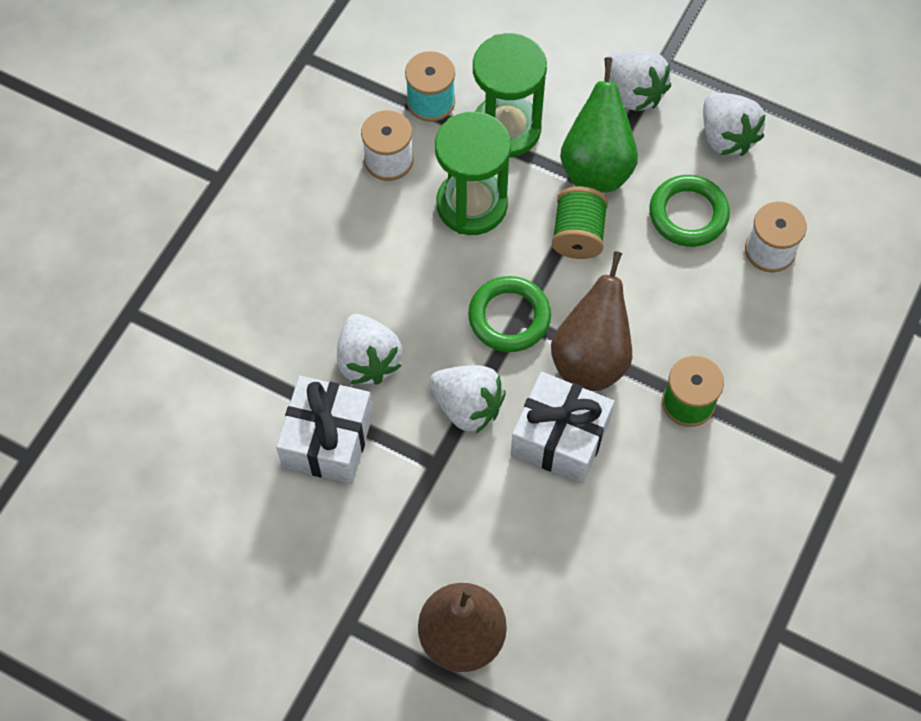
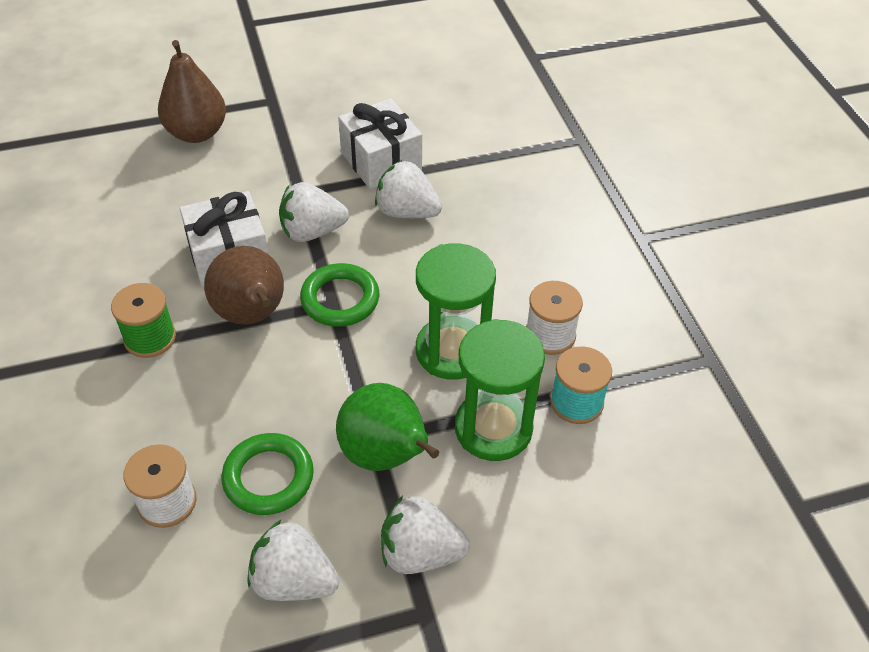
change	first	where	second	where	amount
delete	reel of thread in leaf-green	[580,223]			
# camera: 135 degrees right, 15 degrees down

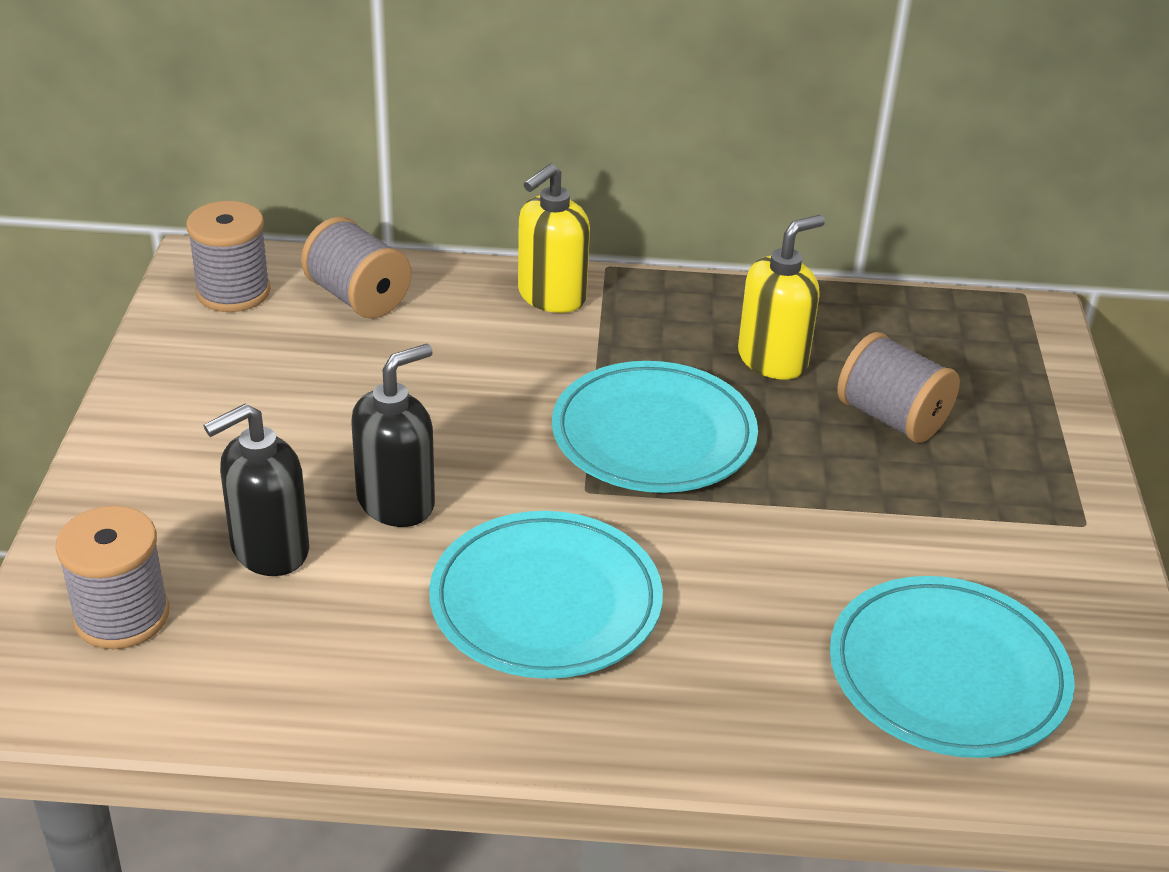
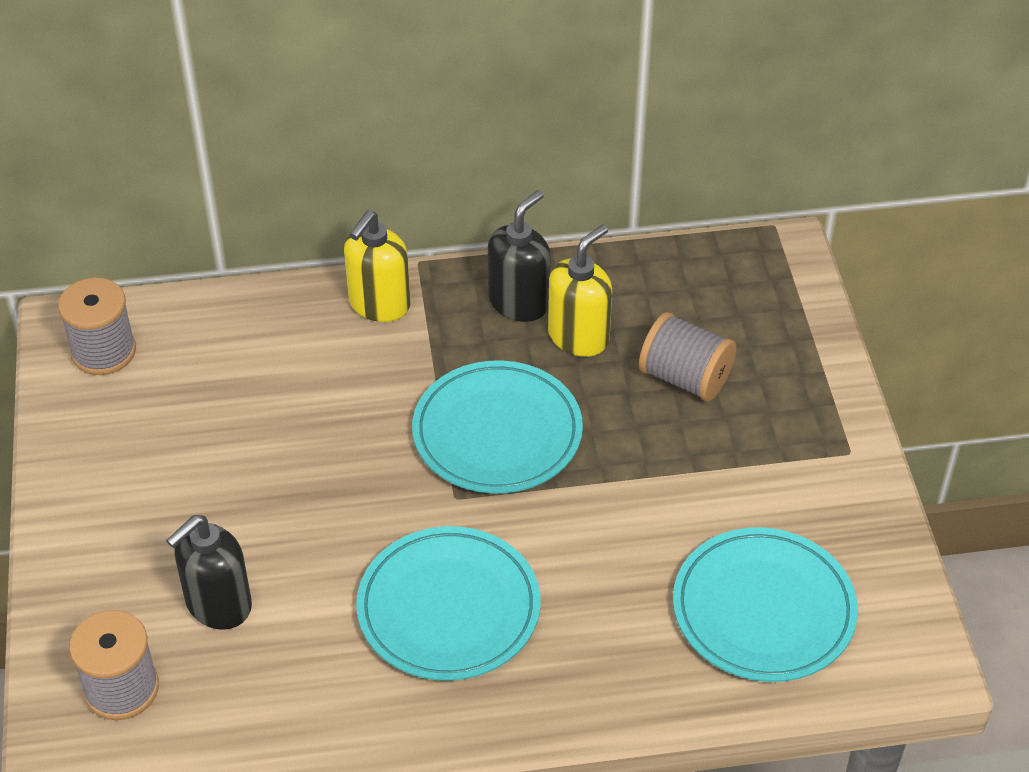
change	first	where	second	where	amount
delete	reel of thread in gray	[356,268]			
move	soap pump in jet-black	[393,435]		[519,256]	
# camera: 10 degrees left, 10 degrees up

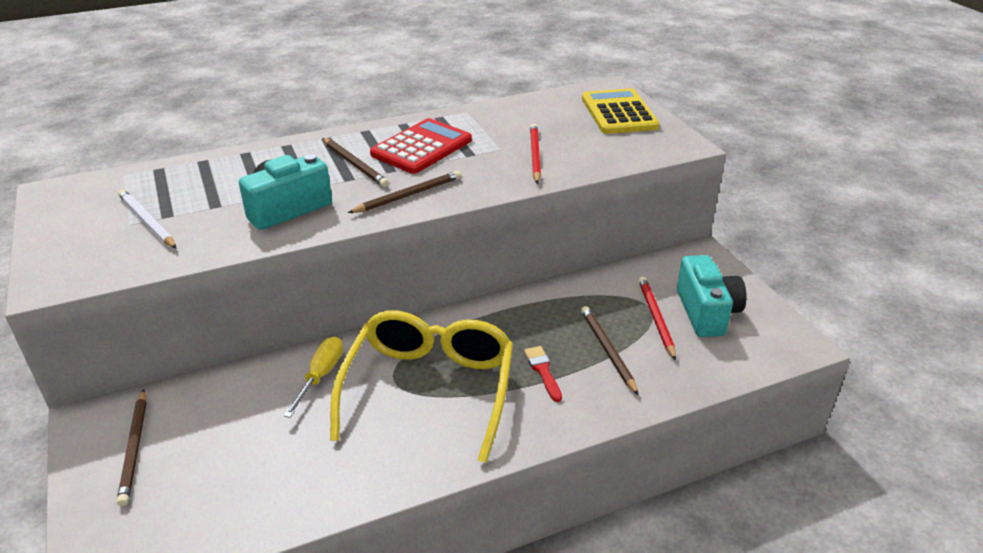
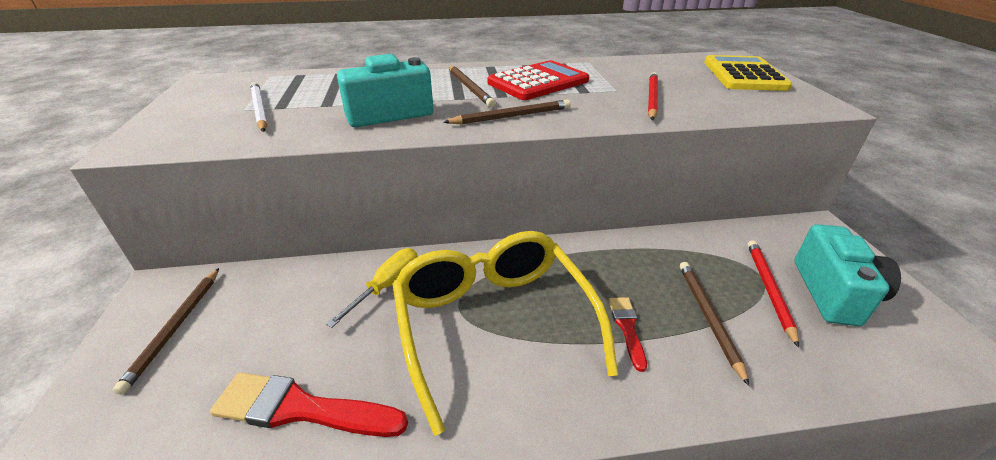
change	first	where	second	where	amount
rotate	spectacles in bright yellow	[421,386]		[505,333]	45 degrees counterclockwise
insert			paint brush in scarlet	[309,404]	
# camera: 15 degrees right, 0 degrees up

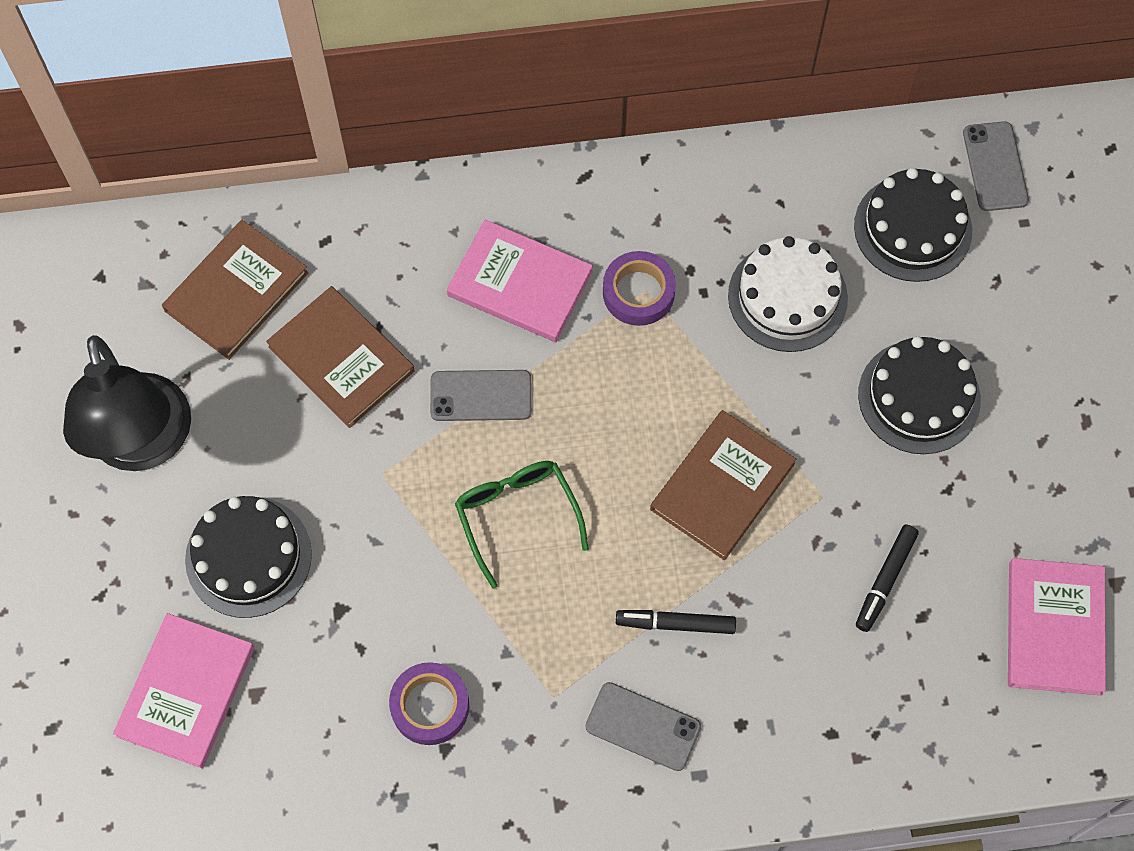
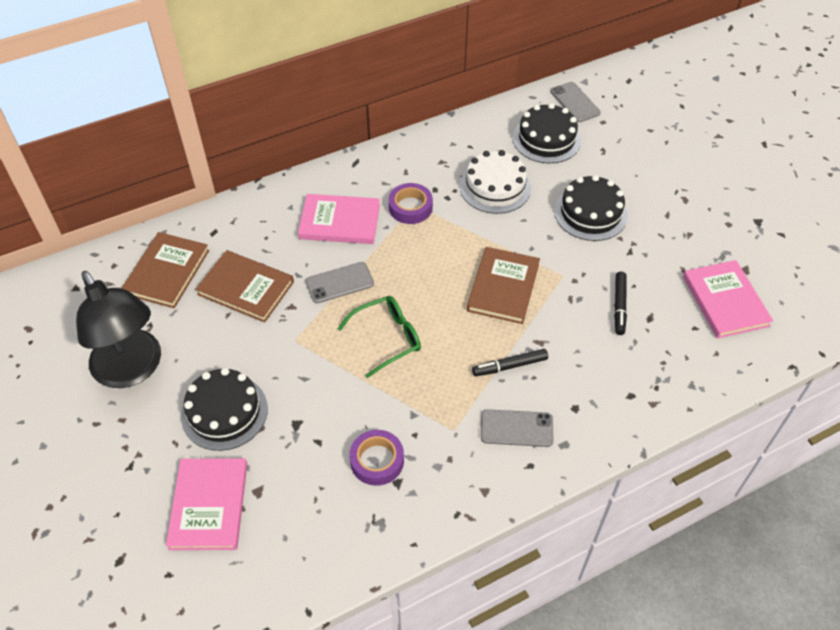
change	first	where	second	where	amount
rotate	spectacles in leaf-green	[522,525]		[379,337]	105 degrees clockwise
# camera: 20 degrees left, 15 degrees down

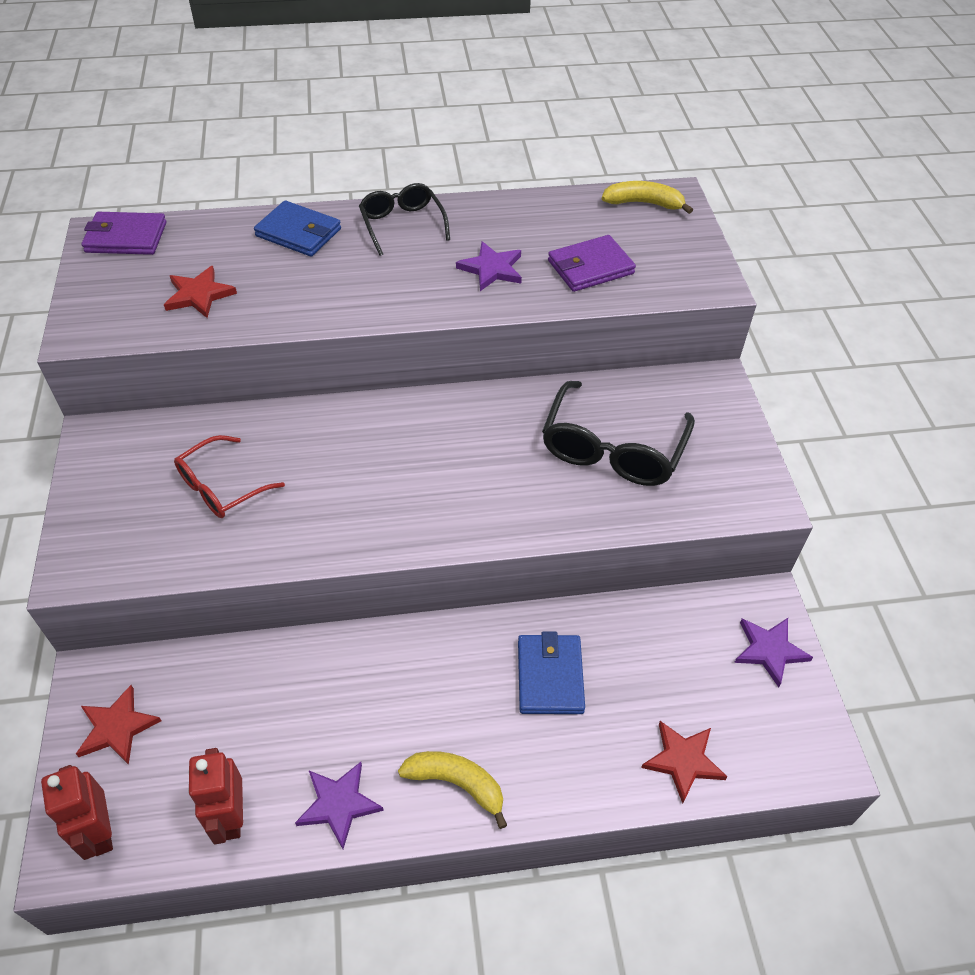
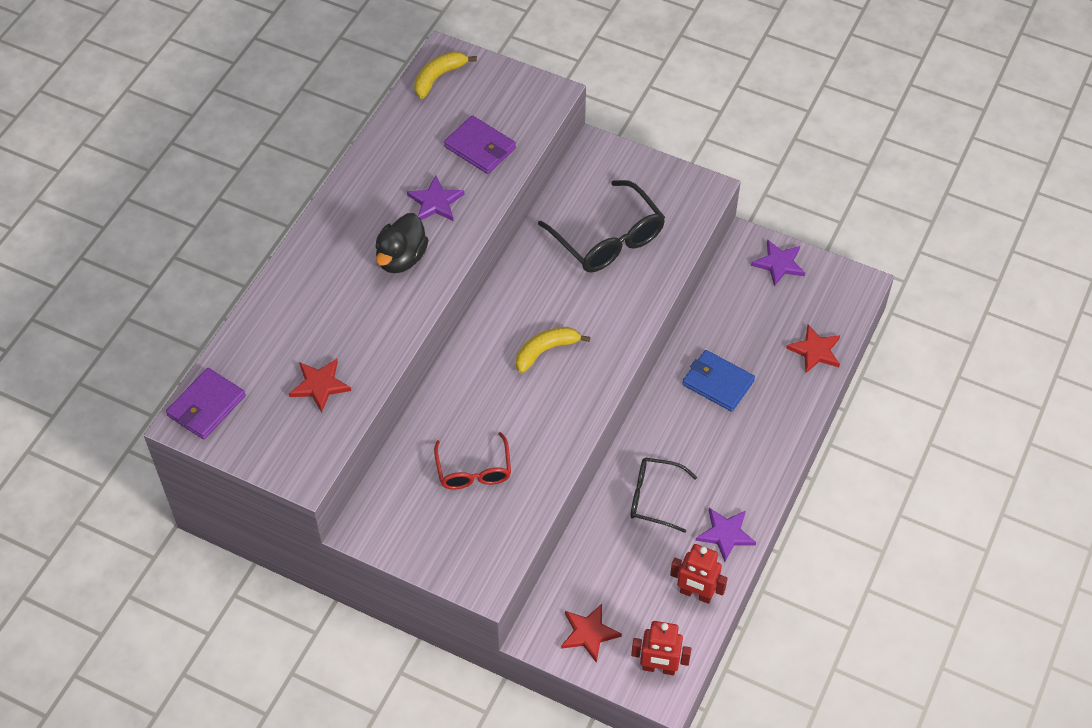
change	first	where	second	where	amount
move	spectacles in jet-black	[404,219]		[663,495]	
delete	card wallet in royal blue	[297,228]			
rotate	card wallet in violet	[592,263]		[480,144]	60 degrees counterclockwise
move	toy banana in bright yellow	[452,790]		[553,350]	
insert			rubber duck in jet-black	[402,243]	
# camera: 55 degrees left, 5 degrees up

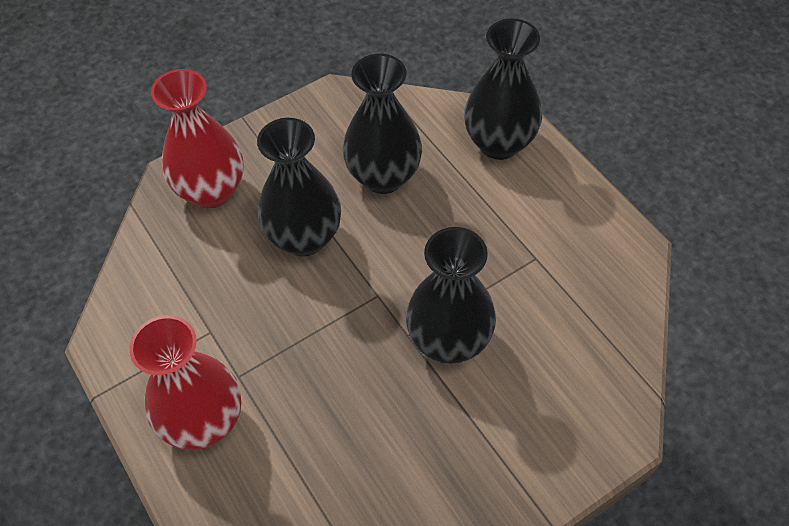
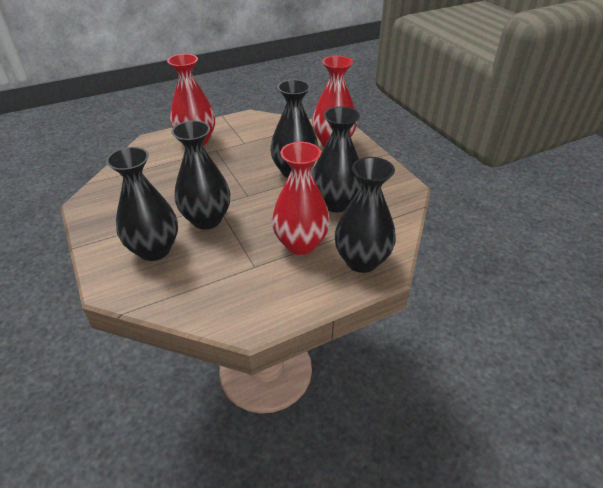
change	first	where	second	where	amount
insert			tall vase in scarlet	[301,198]	
insert			tall vase in jet-black	[142,204]	
# camera: 95 degrees right, 15 degrees down

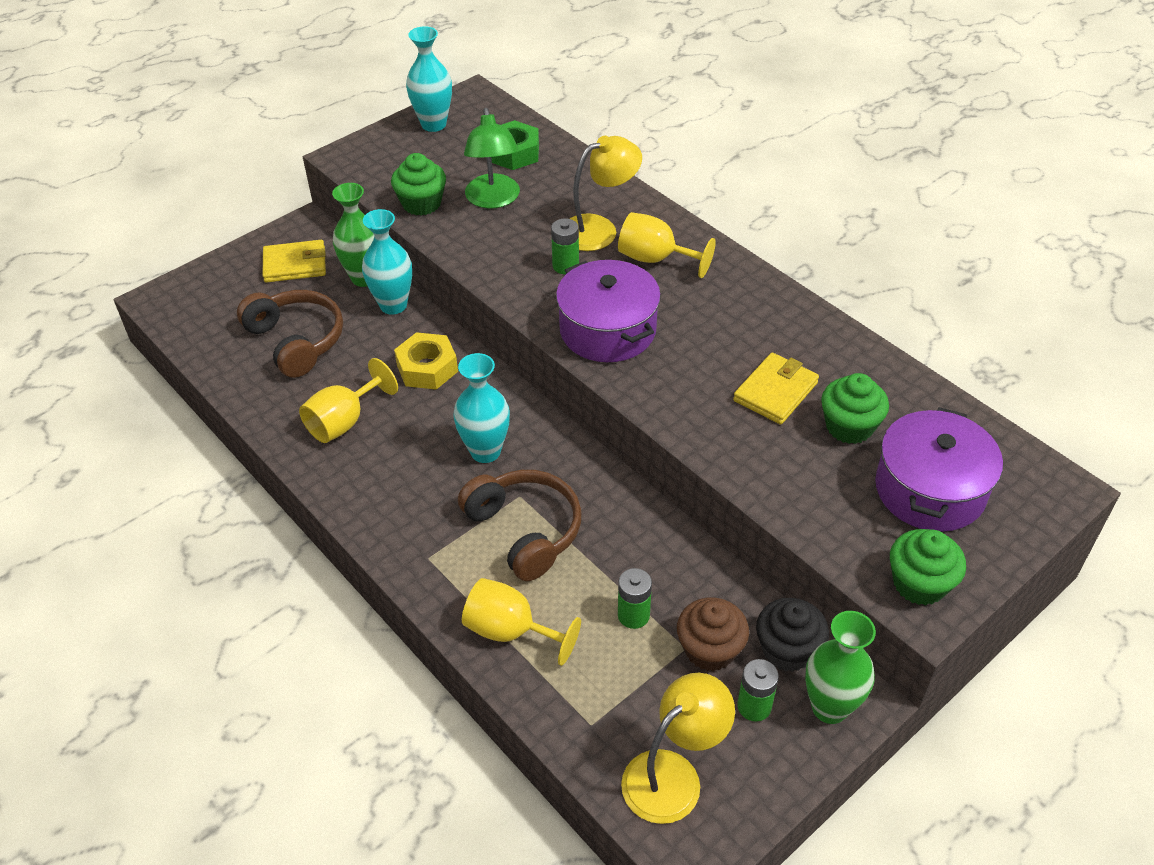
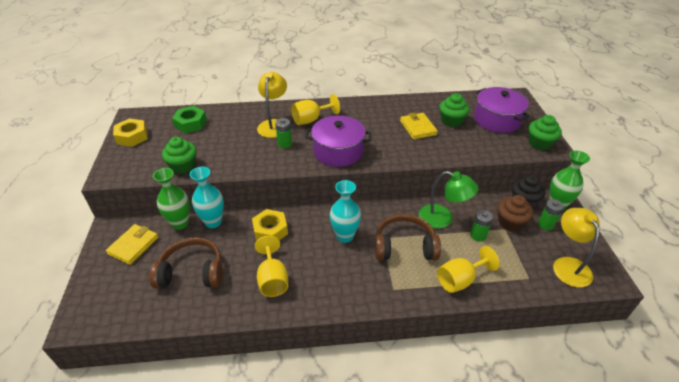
change	first	where	second	where	amount
replace	tall vase in teal	[429,79]	nut in bright yellow	[130,132]	
move	desk lamp in leaf-green	[492,158]		[449,200]	
# camera: 55 degrees left, 5 degrees down

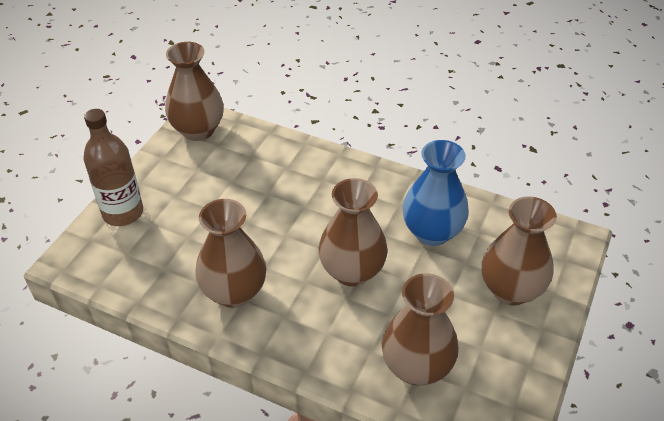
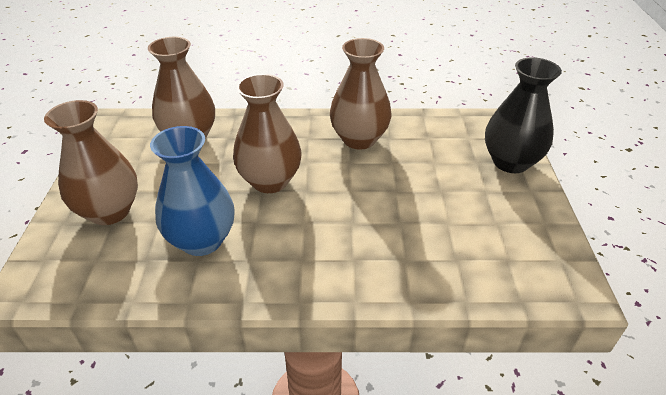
change	first	where	second	where	amount
delete	tall vase in dark brown	[194,91]			
replace	flask in dark brown	[113,167]	tall vase in jet-black	[523,115]	
# camera: 155 degrees right, 5 degrees down

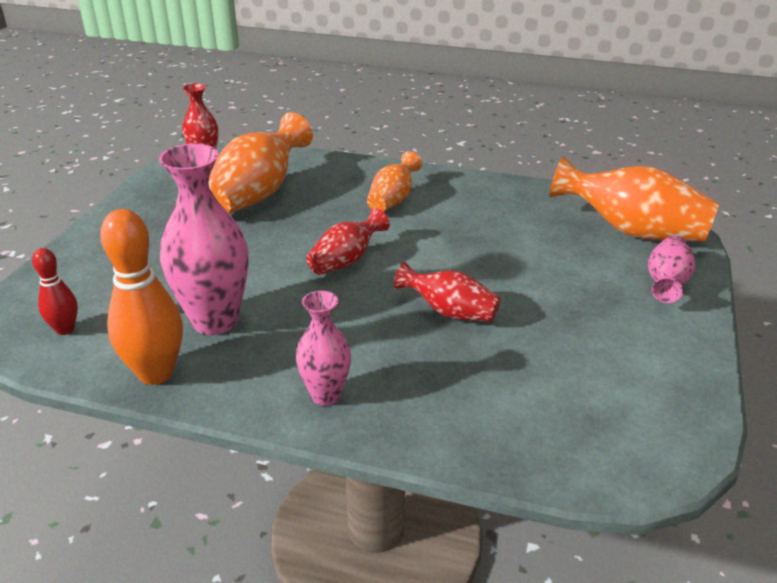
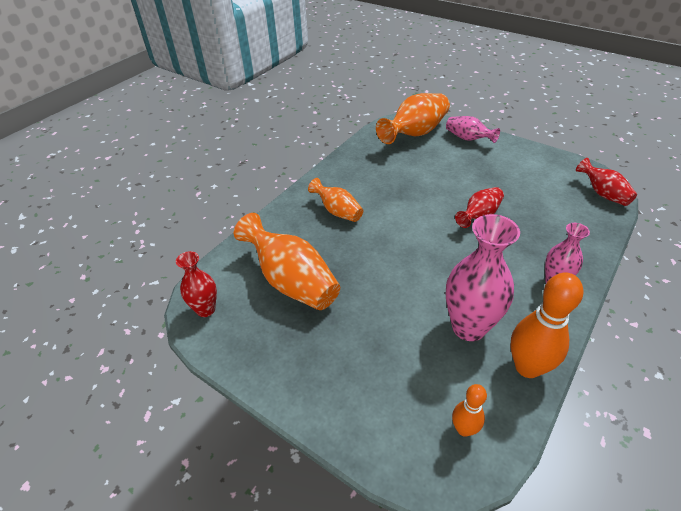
change	first	where	second	where	amount
move	tall vase in scarlet	[348,241]		[606,182]	
recolor	tenpin in scarlet	[55,291]	tenpin in bright orange	[469,410]	
# camera: 70 degrees left, 10 degrees up

